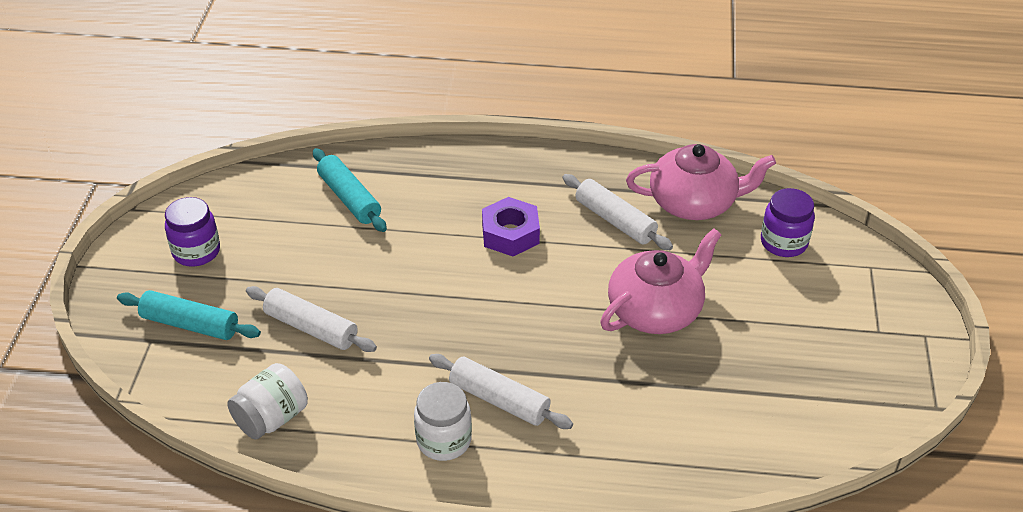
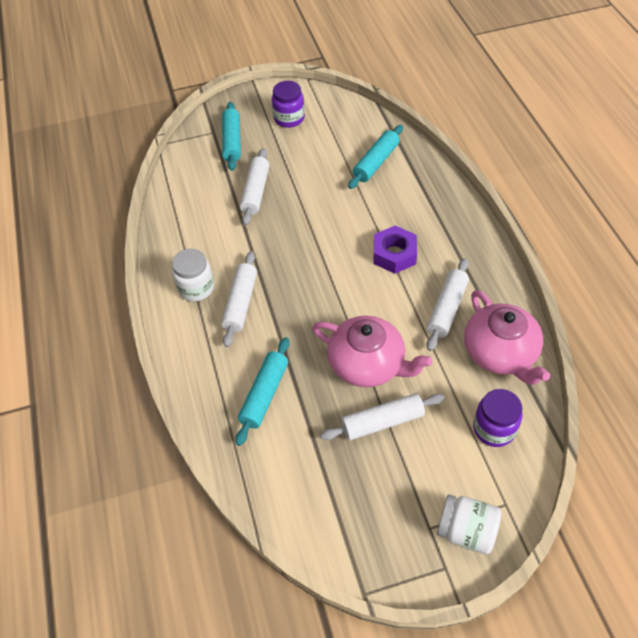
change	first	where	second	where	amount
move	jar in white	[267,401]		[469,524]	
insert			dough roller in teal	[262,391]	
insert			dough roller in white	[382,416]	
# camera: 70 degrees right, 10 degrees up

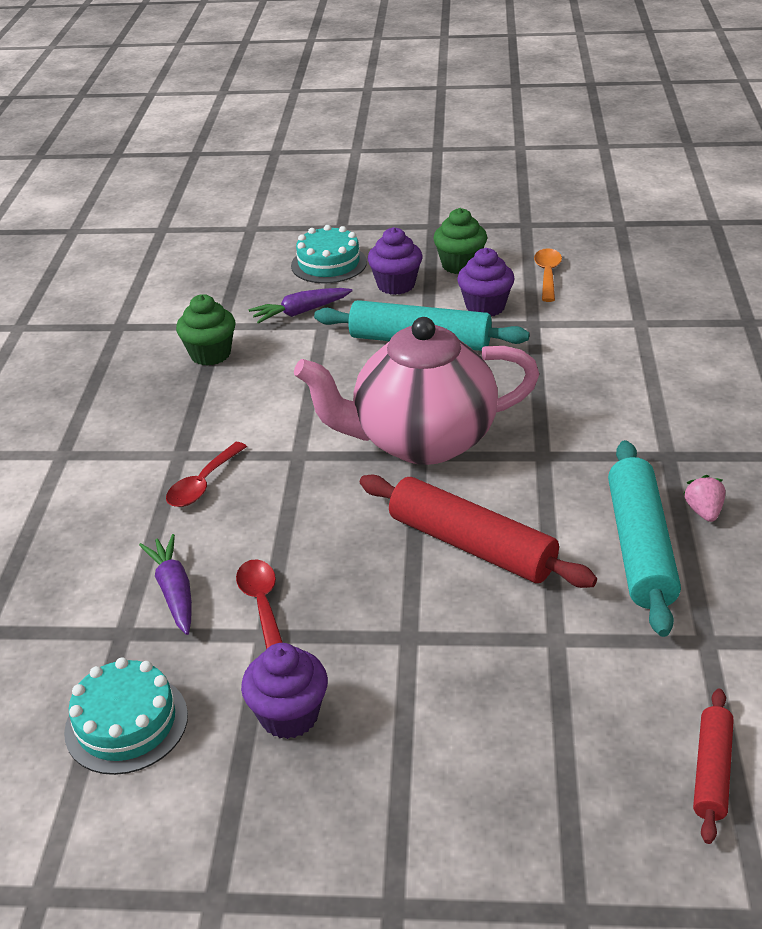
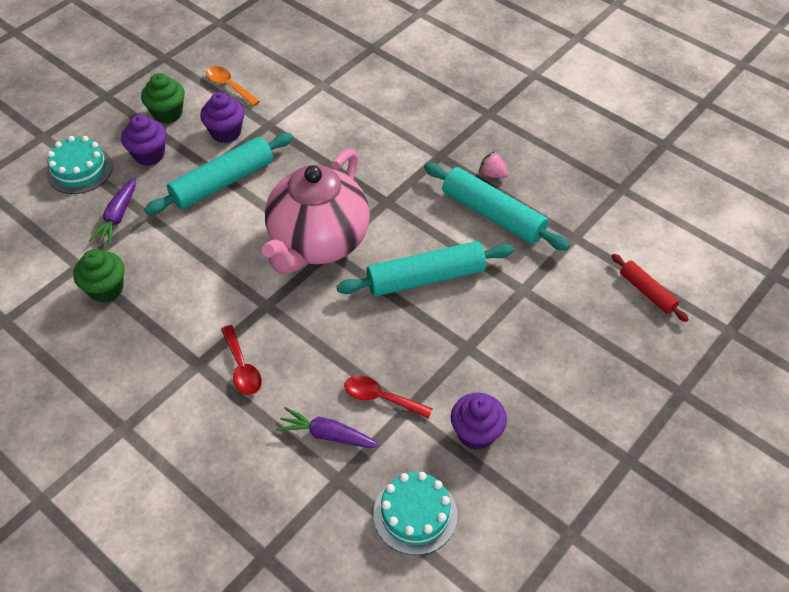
change	first	where	second	where	amount
recolor	dough roller in scarlet	[478,531]	dough roller in teal	[425,268]	
# camera: 55 degrees left, 15 degrees up

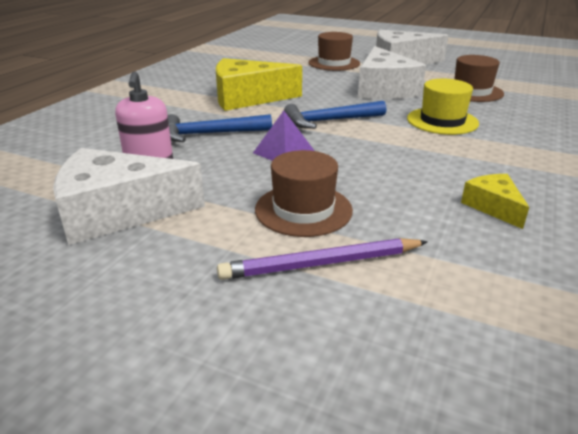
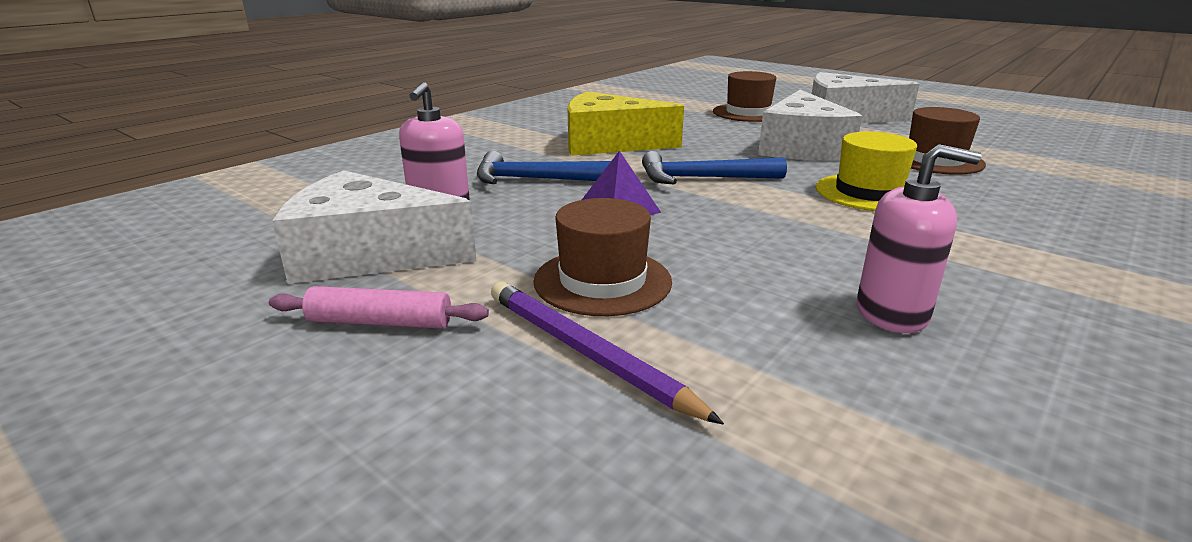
change	first	where	second	where	amount
replace	cheese in bright yellow	[495,201]	soap pump in rose-pink	[919,238]	
rotate	pencil in violet	[322,259]		[607,353]	45 degrees clockwise
insert			dough roller in rose-pink	[379,307]	
# camera: 15 degrees right, 5 degrees down

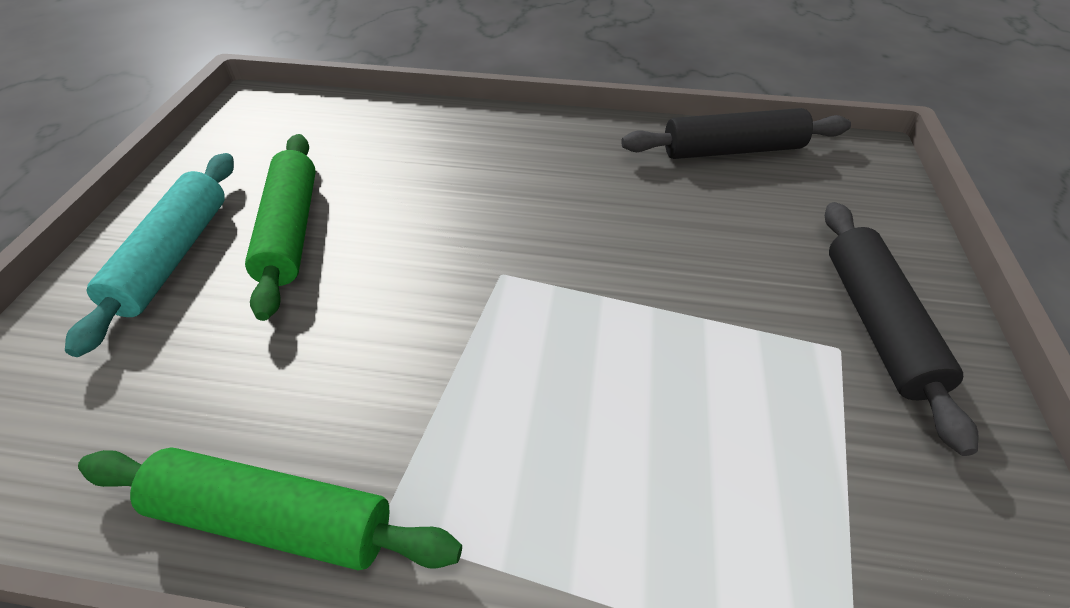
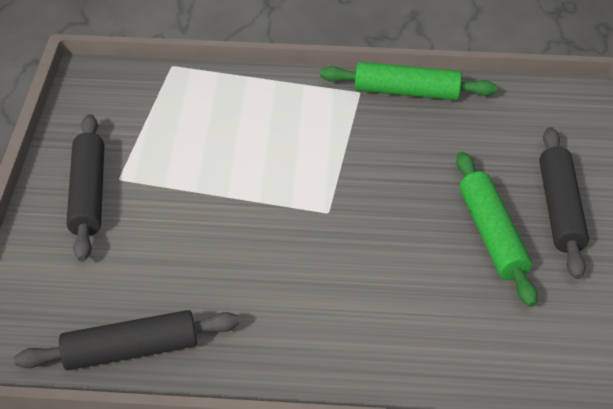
change	first	where	second	where	amount
recolor	dough roller in teal	[149,255]	dough roller in jet-black	[564,203]	
# camera: 175 degrees right, 0 degrees up

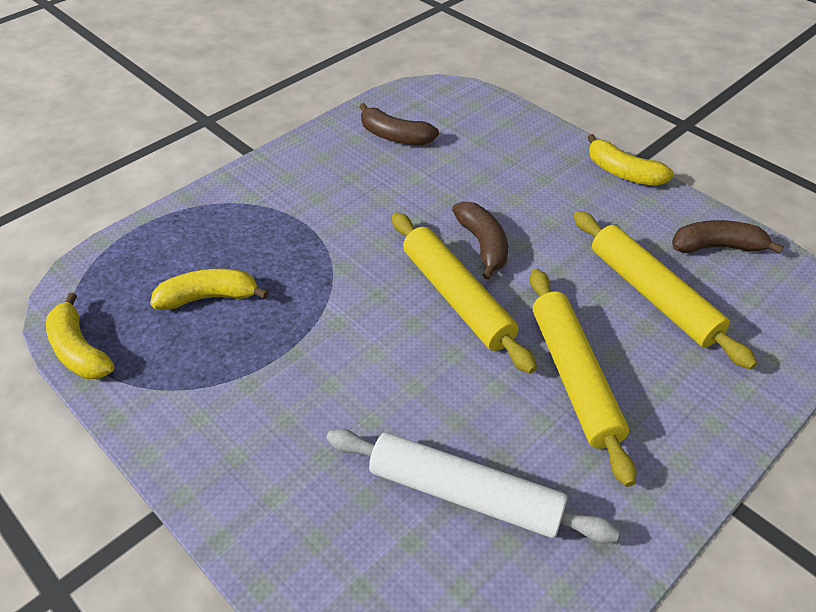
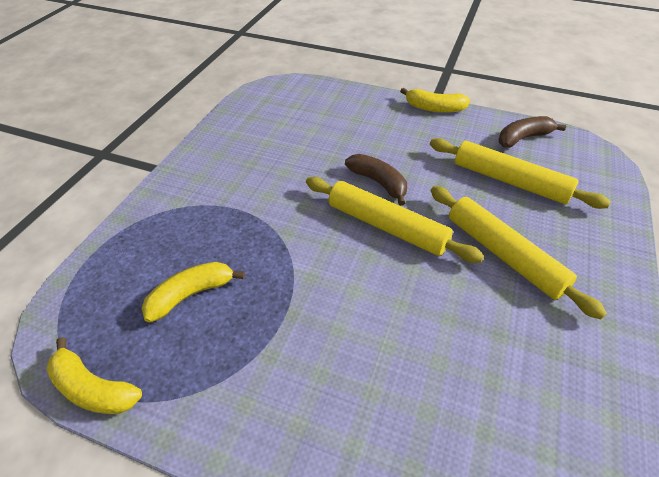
change	first	where	second	where	amount
delete	toy banana in dark brown	[399,124]			
delete	dough roller in white	[473,486]			
# camera: 25 degrees left, 0 degrees up

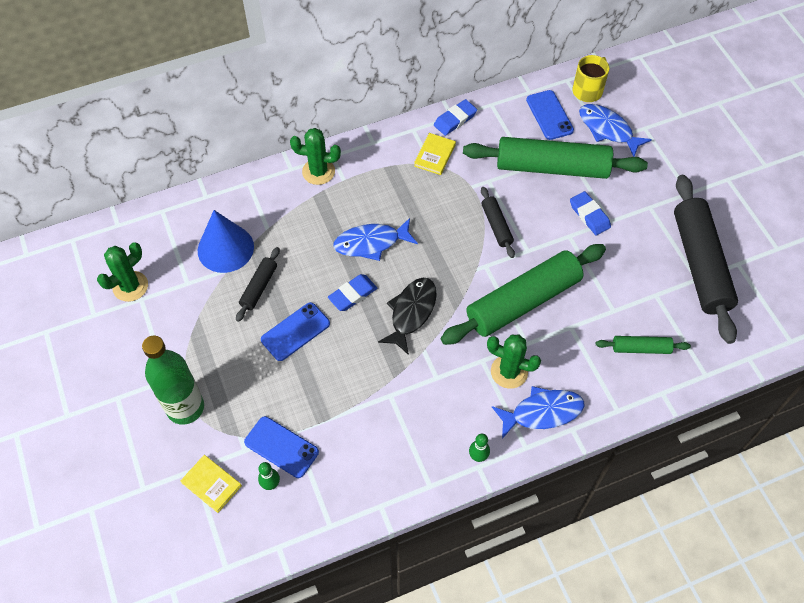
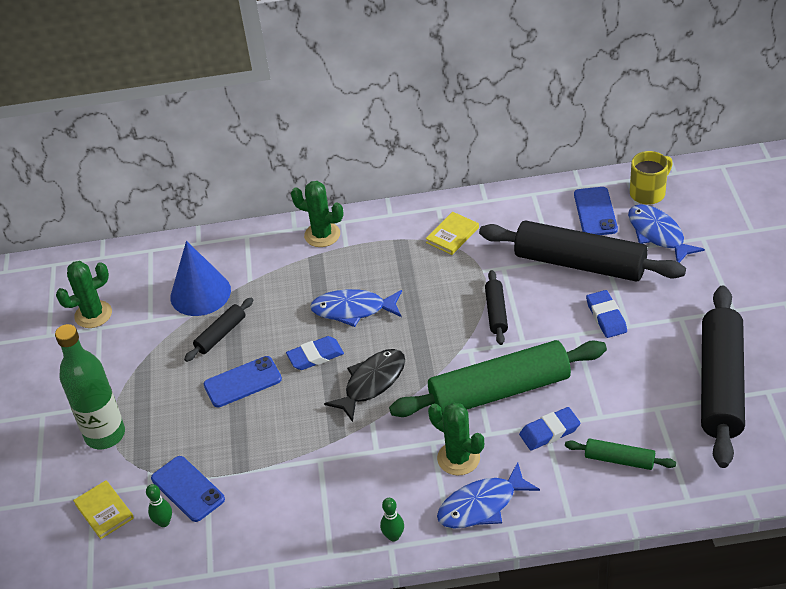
change	first	where	second	where	amount
move	pencil eraser in royal blue	[455,117]		[549,428]	
recolor	dough roller in leaf-green	[555,158]	dough roller in jet-black	[582,251]	
rotate	fish figure in royal blue	[538,412]		[488,495]	150 degrees clockwise
# camera: 20 degrees right, 15 degrees down

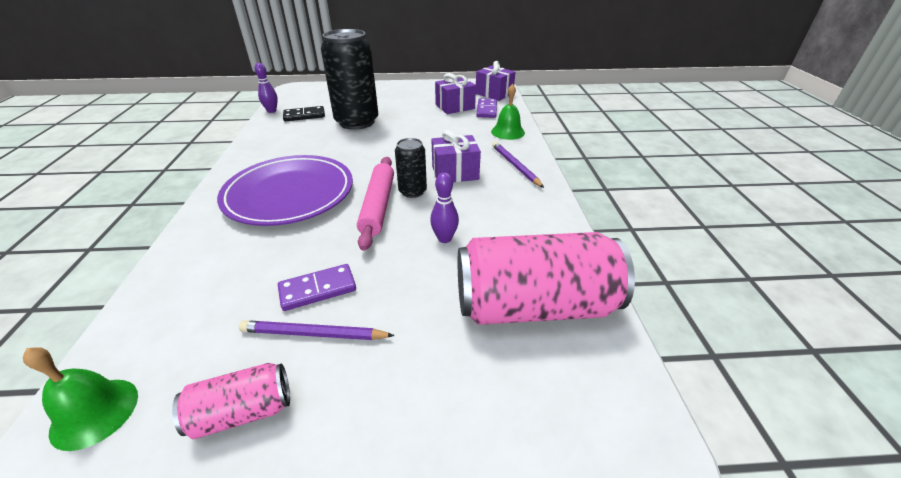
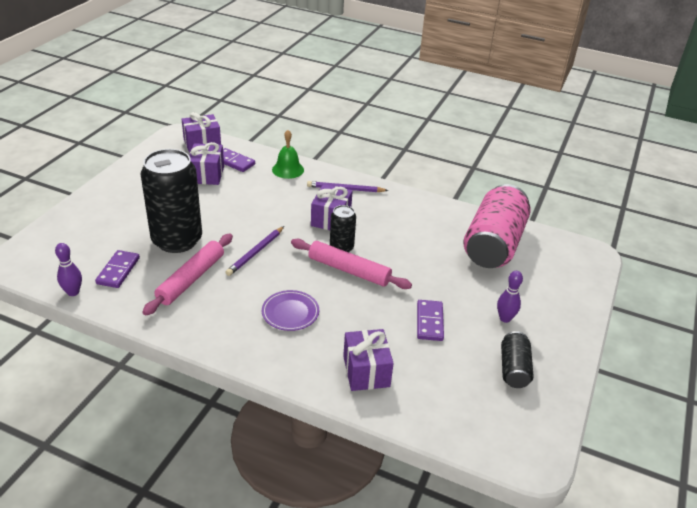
change	first	where	second	where	amount
recolor	domino in jet-black	[304,113]	domino in violet	[117,269]	
resize	dinner plate in violet	[285,190]		[290,310]	x0.47
move	tenpin in violet	[444,207]		[510,297]	
move	pencil in violet	[317,330]		[254,251]	
delete	school bell in leaf-green	[80,399]			
recolor	soda can in rose-pink	[231,401]	soda can in jet-black	[517,359]	
insert			dough roller in rose-pink	[187,274]	
insert			present in violet	[368,360]	
# camera: 65 degrees left, 0 degrees up

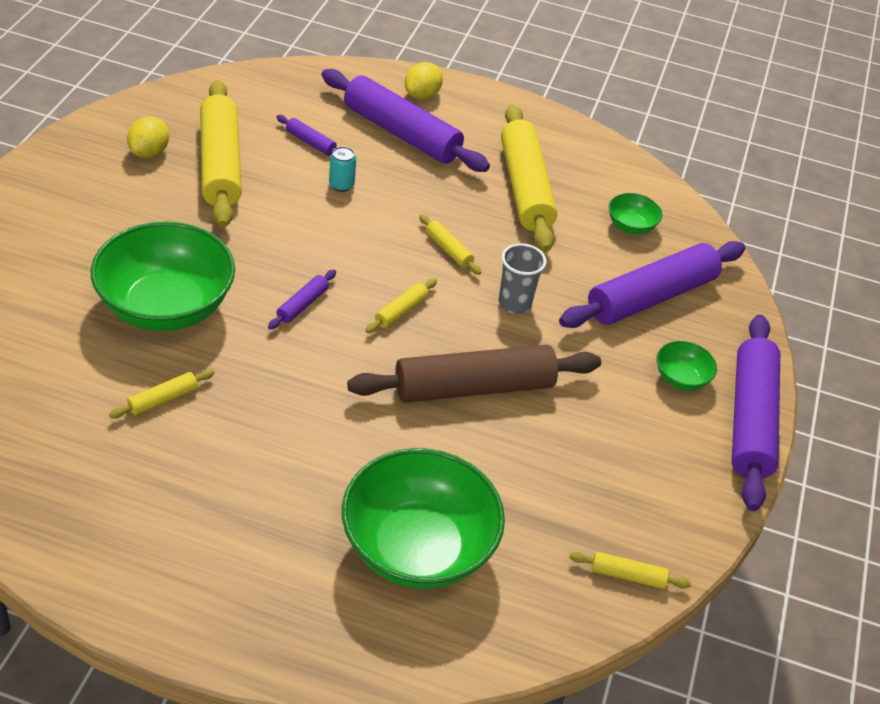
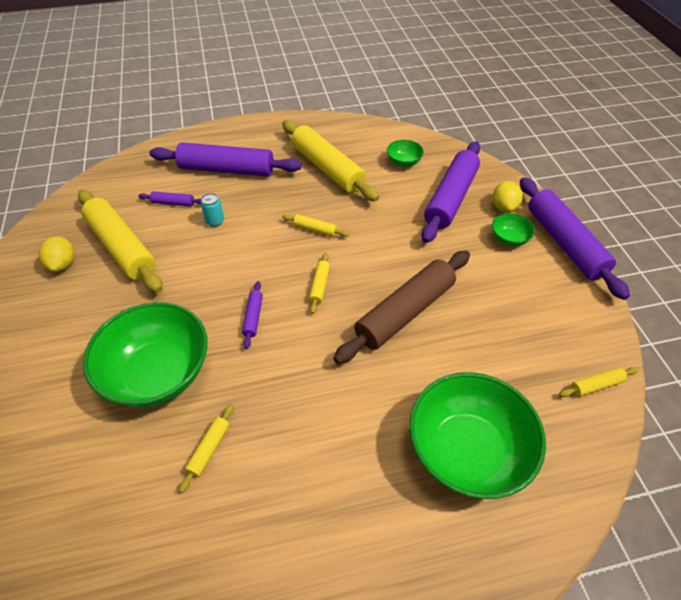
change	first	where	second	where	amount
move	citrus fruit in bright yellow	[424,81]		[508,197]	
delete	cup in gray	[522,278]			
# camera: 25 degrees left, 5 degrees up

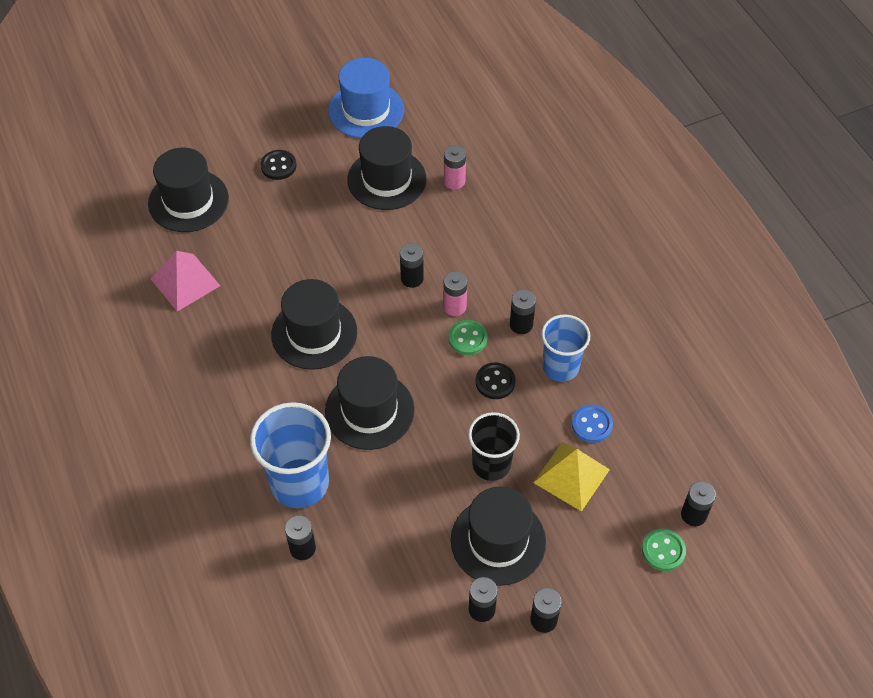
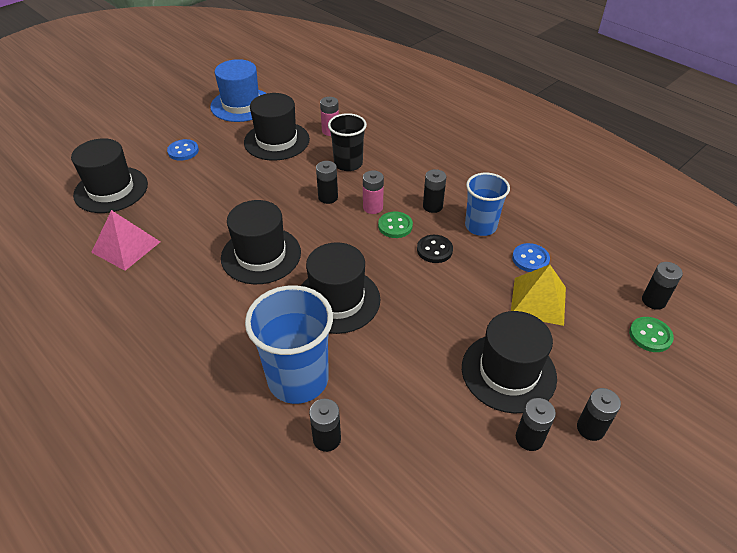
change	first	where	second	where	amount
recolor	button in jet-black	[278,165]	button in royal blue	[183,150]	
move	cup in jet-black	[494,446]		[347,142]	
# camera: 20 degrees left, 10 degrees down

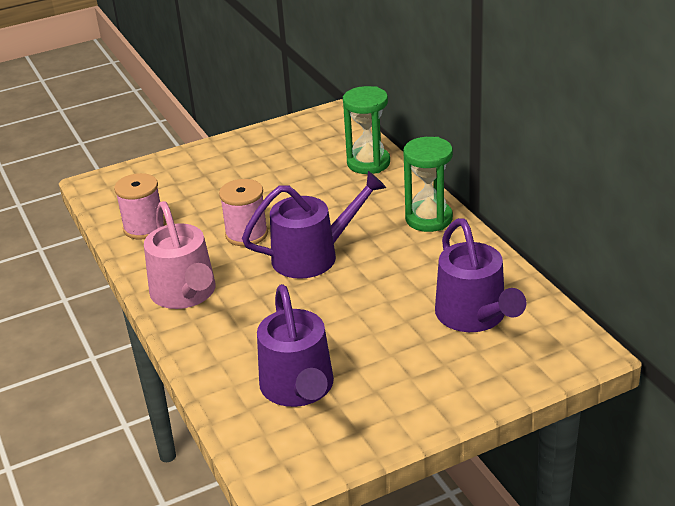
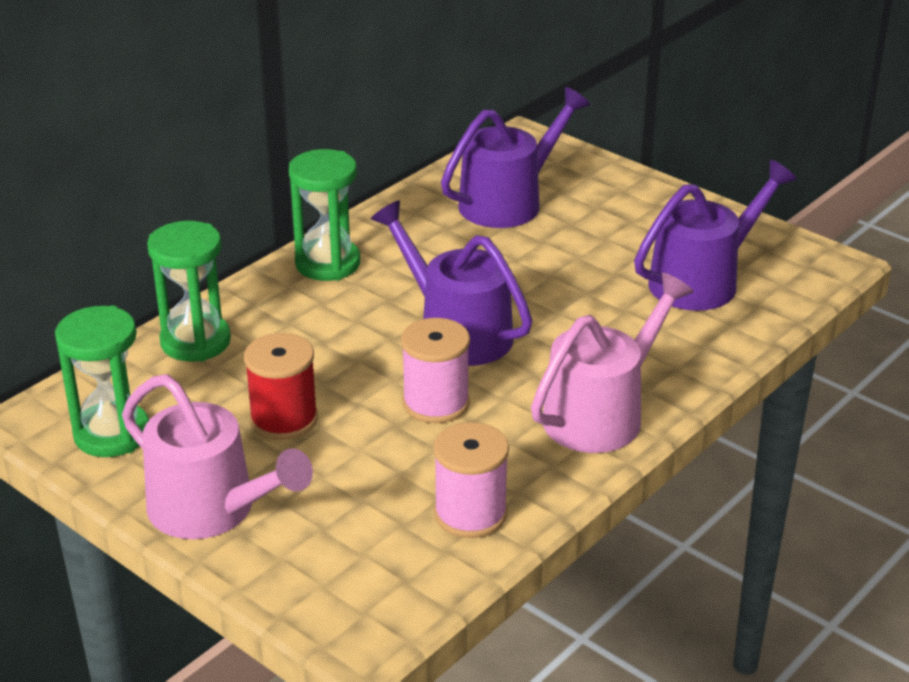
change	first	where	second	where	amount
insert			sandglass in leaf-green	[102,381]	
insert			reel of thread in scarlet	[281,386]	
insert			sprinkling can in rose-pink	[217,456]	
# camera: 115 degrees left, 0 degrees up

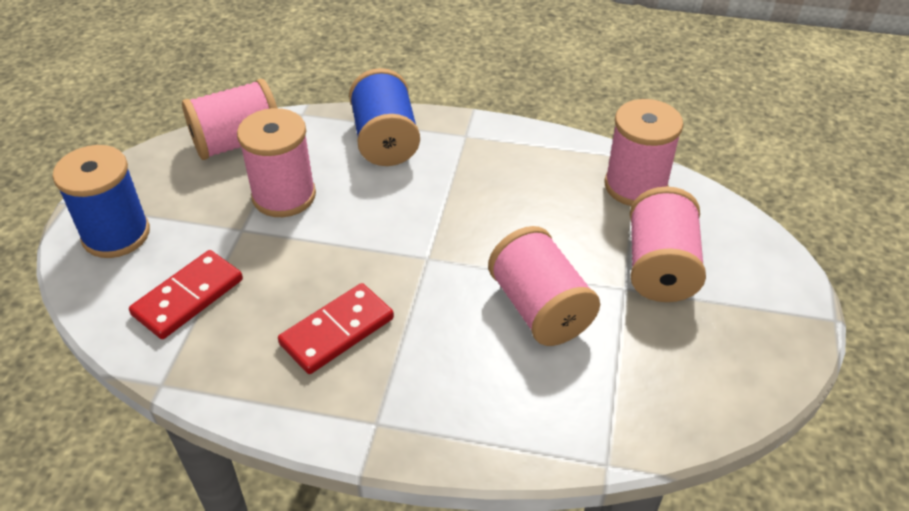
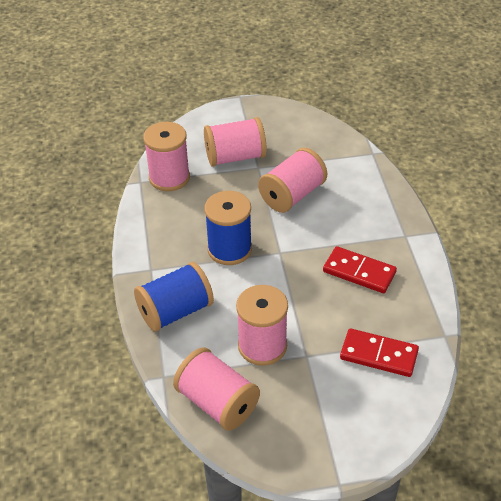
change	first	where	second	where	amount
move	reel of thread in royal blue	[101,201]		[228,228]	
# camera: 110 degrees left, 0 degrees up

